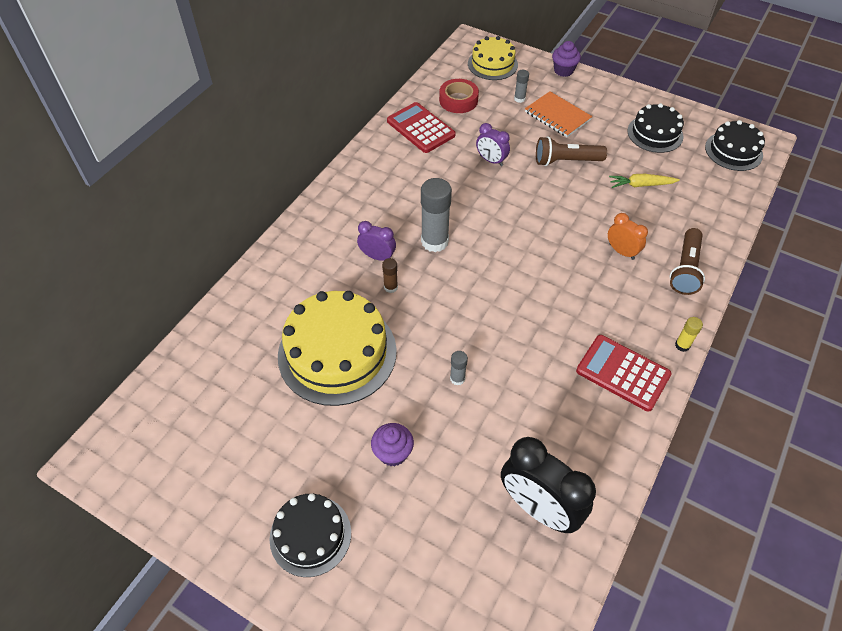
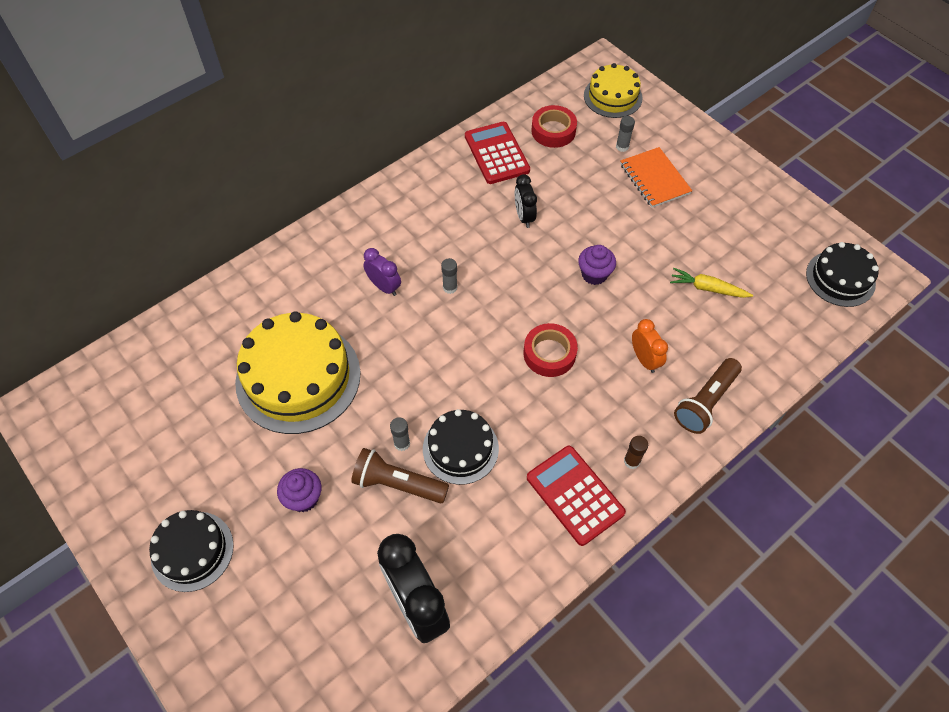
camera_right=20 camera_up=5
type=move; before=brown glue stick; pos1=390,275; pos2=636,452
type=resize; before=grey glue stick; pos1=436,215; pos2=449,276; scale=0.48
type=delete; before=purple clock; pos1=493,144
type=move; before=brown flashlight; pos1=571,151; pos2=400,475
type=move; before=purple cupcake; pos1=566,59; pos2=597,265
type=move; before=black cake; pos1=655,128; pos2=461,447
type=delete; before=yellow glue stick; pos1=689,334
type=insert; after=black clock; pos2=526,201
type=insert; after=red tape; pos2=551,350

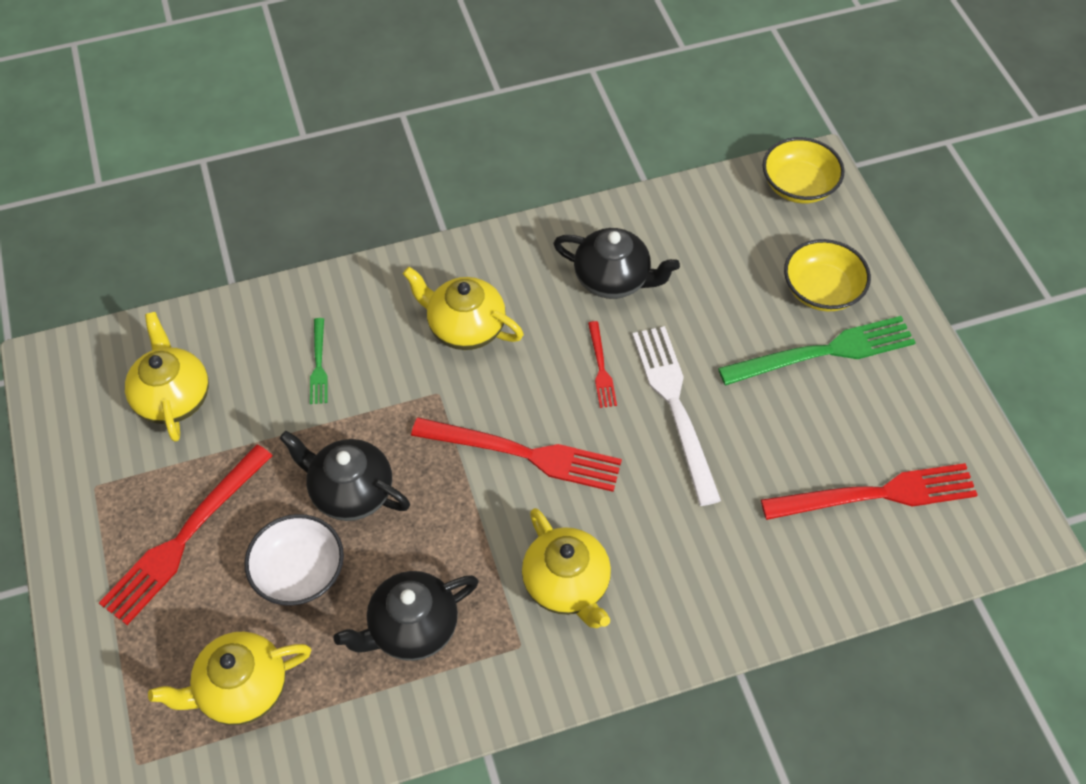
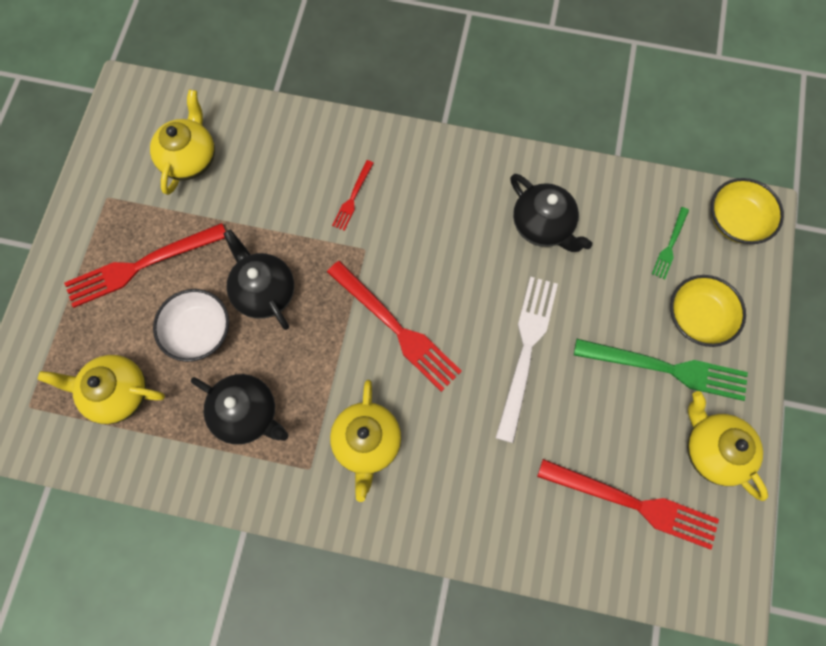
camera_right=30 camera_up=15
type=move; before=green fork; pos1=319,361; pos2=670,243
type=rotate; before=black teapot; pos1=406,616; pos2=239,409; turn=-150
type=move; before=yellow teapot; pos1=463,308; pos2=727,446
type=move; before=red fork; pos1=602,364; pos2=353,195

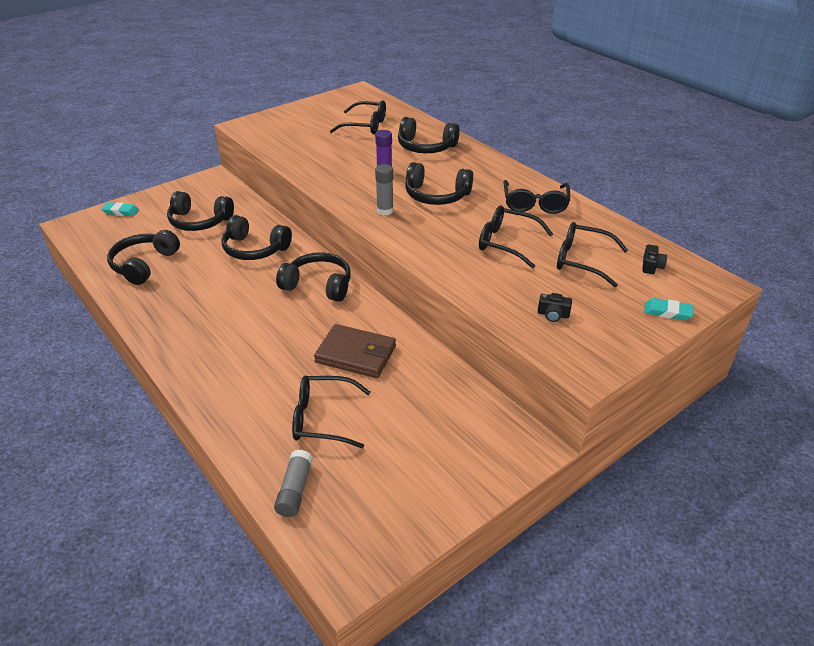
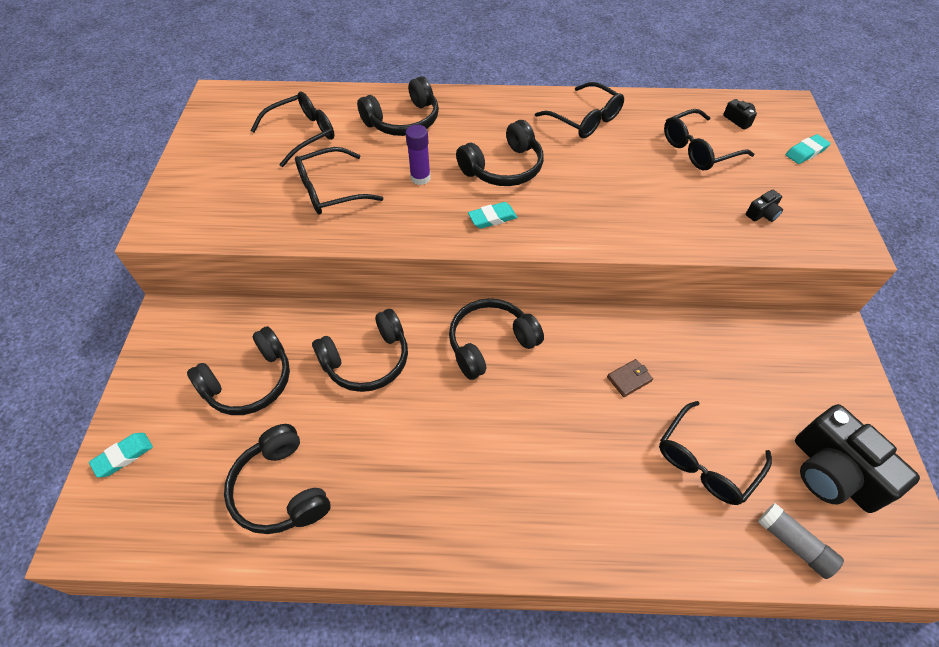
camera_right=-50 camera_up=15
type=resize; before=brown wallet; pos1=355,351; pos2=630,378; scale=0.46
type=replace; before=grey glue stick; after=turquoise eraser; pos1=384,189; pos2=492,215
type=move; before=black glasses; pos1=516,236; pos2=339,181
type=insert; after=black camera; pos2=857,458

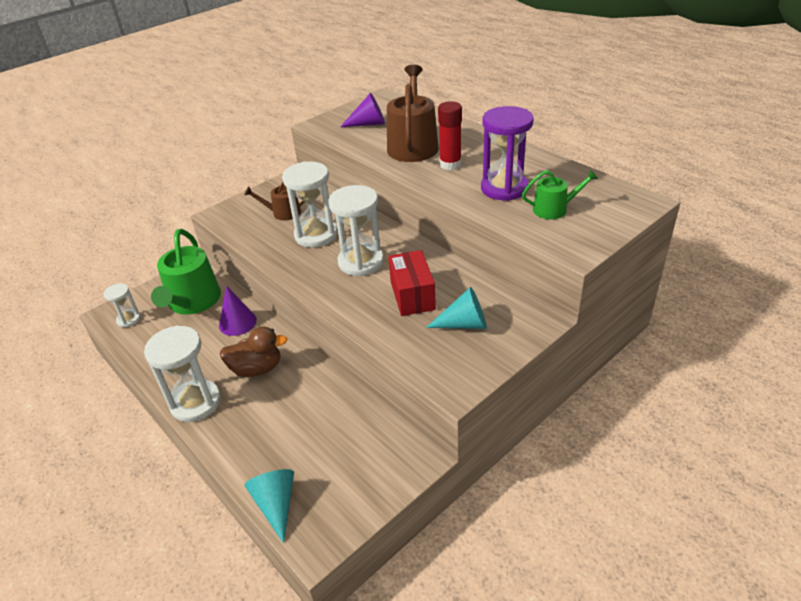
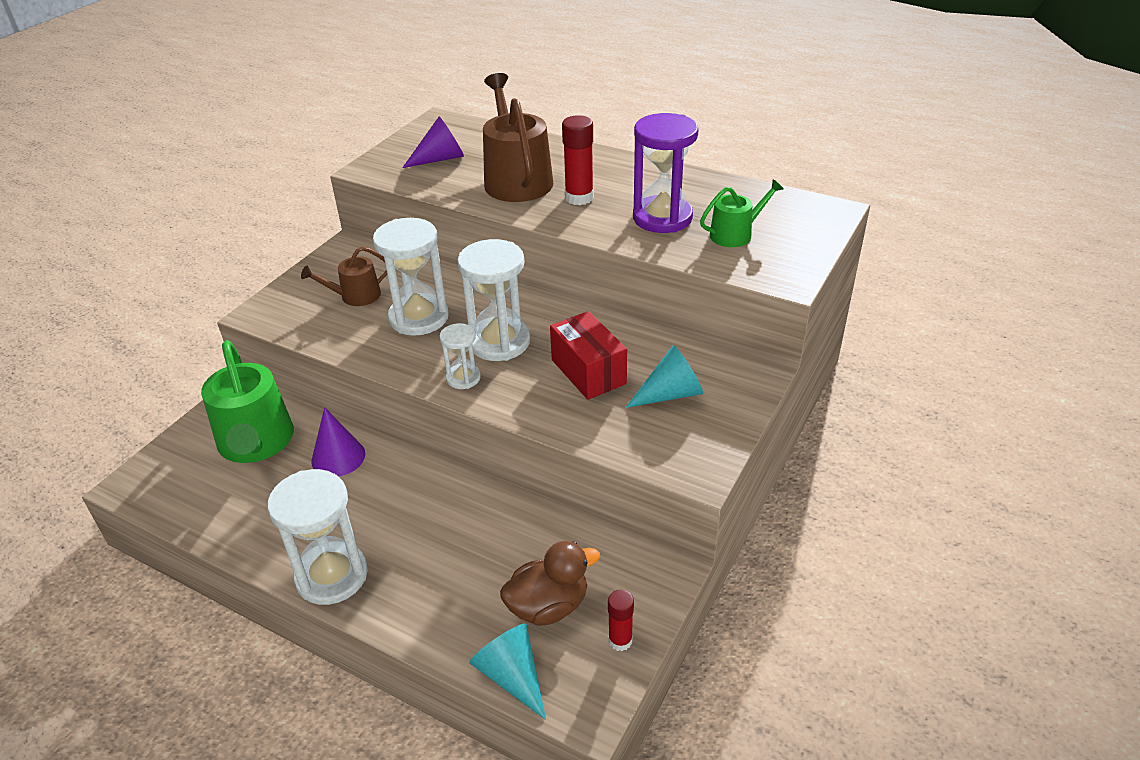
camera_right=-20 camera_up=0
type=move; before=white hourglass; pos1=122,306; pos2=460,356
type=move; before=brown duck; pos1=254,352; pos2=550,583
type=insert; after=red glue stick; pos2=621,620

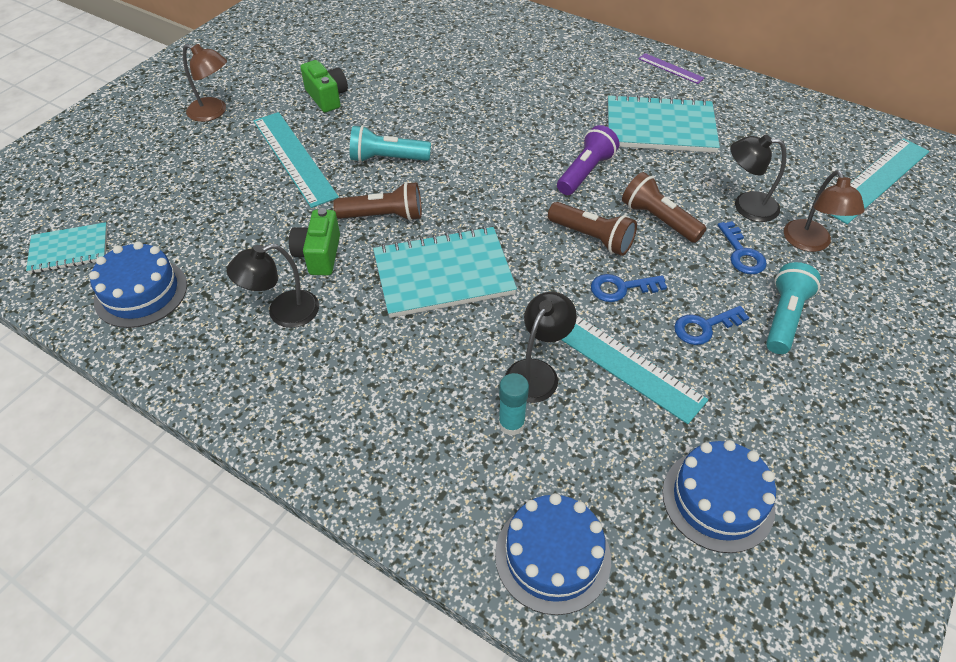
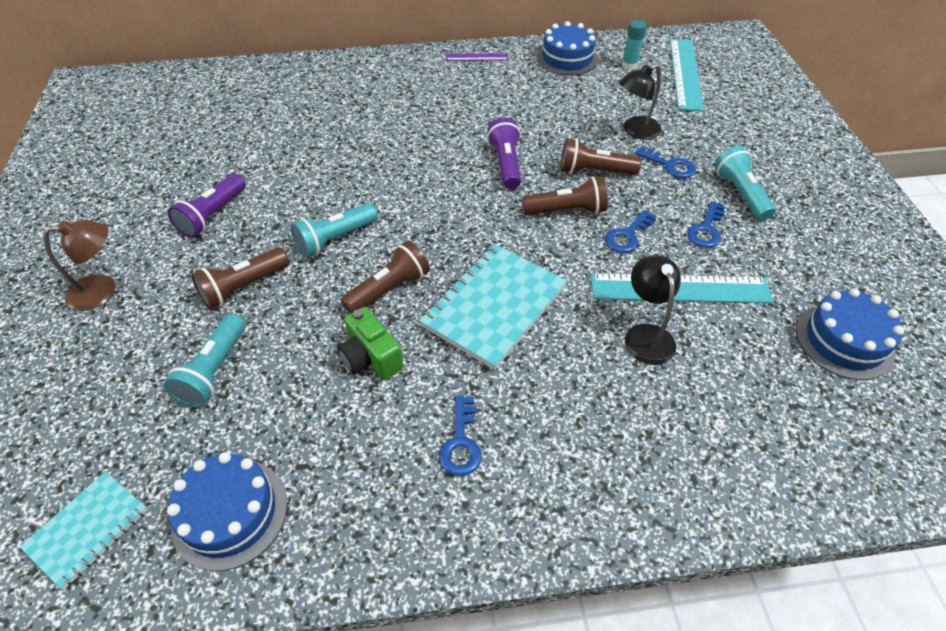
camera_right=-40 camera_up=0
type=delete; before=black lamp; pos1=273,286
type=replace; before=turquoise ruler; after=brown flashlight; pos1=296,160; pos2=240,278
type=replace; before=green camera; after=purple flashlight; pos1=324,86; pos2=207,206
type=move; before=blue cake; pos1=553,554; pos2=567,48
type=move; before=turquoise glue stick; pos1=514,404; pos2=634,45
type=delete; before=turquoise notebook; pos1=664,123
type=delete; before=brown lamp; pos1=824,211
type=insert; after=turquoise flashlight; pos2=204,361
type=insert; after=blue key; pos2=460,435

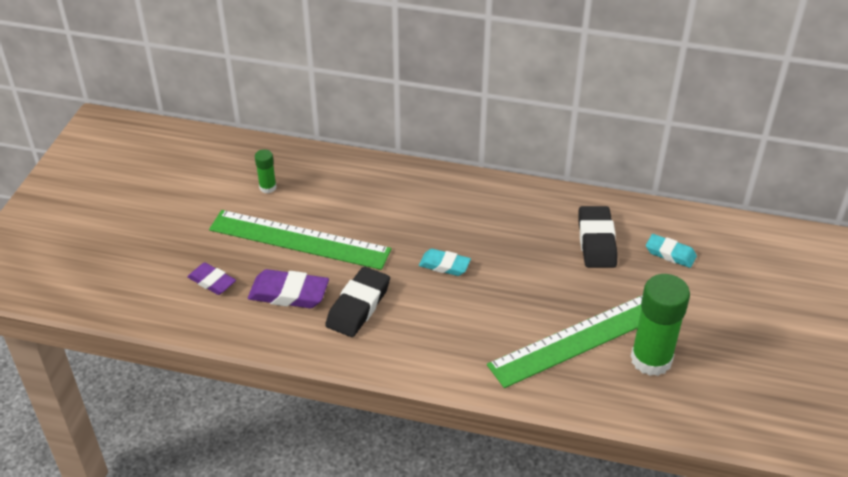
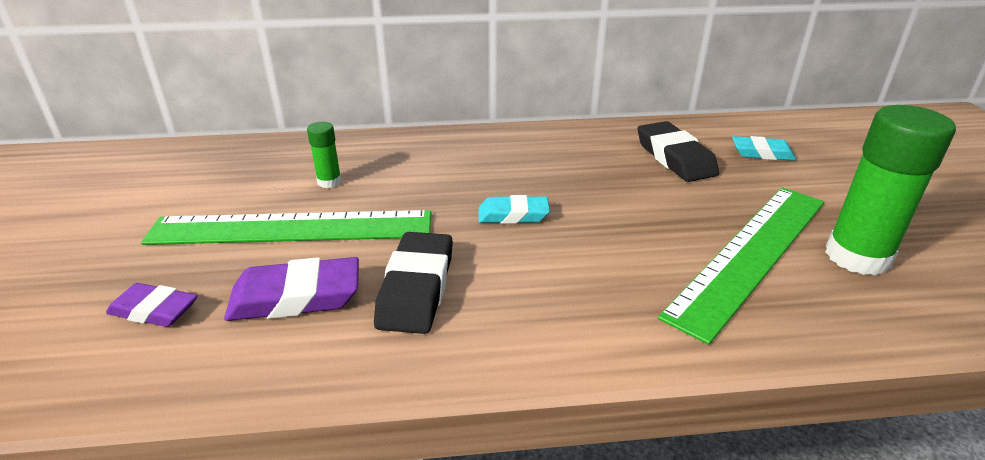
camera_right=-20 camera_up=-10
type=move; before=green glue stick; pos1=266,171; pos2=324,155

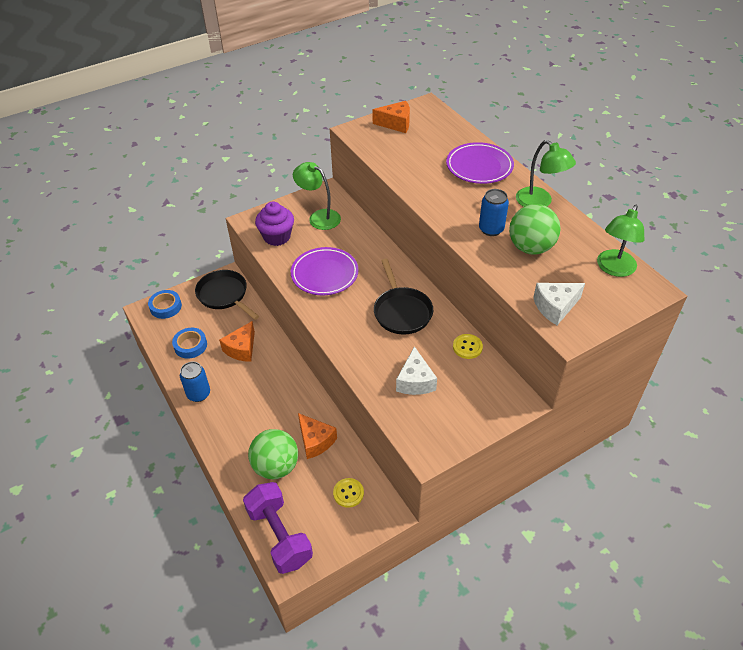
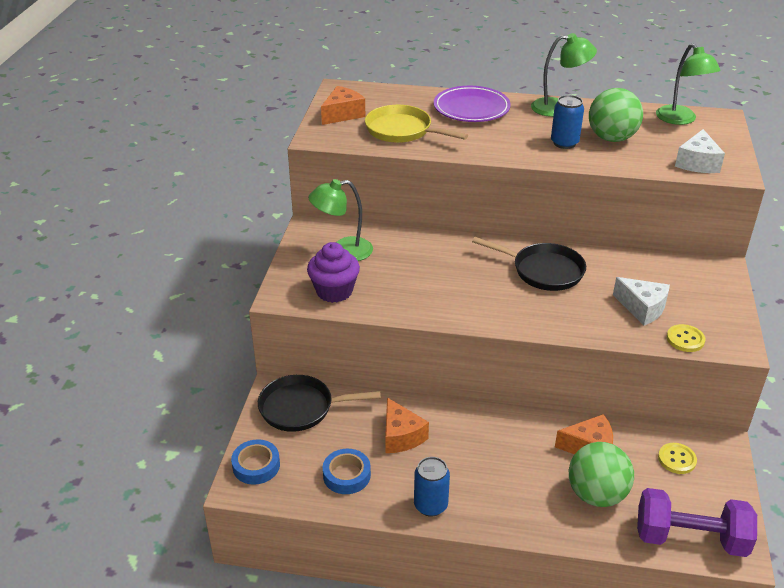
camera_right=-50 camera_up=-10
type=delete; before=purple plate; pos1=325,271
type=move; before=yellow button; pos1=468,346; pos2=686,338
type=insert; after=yellow pan; pos2=416,124

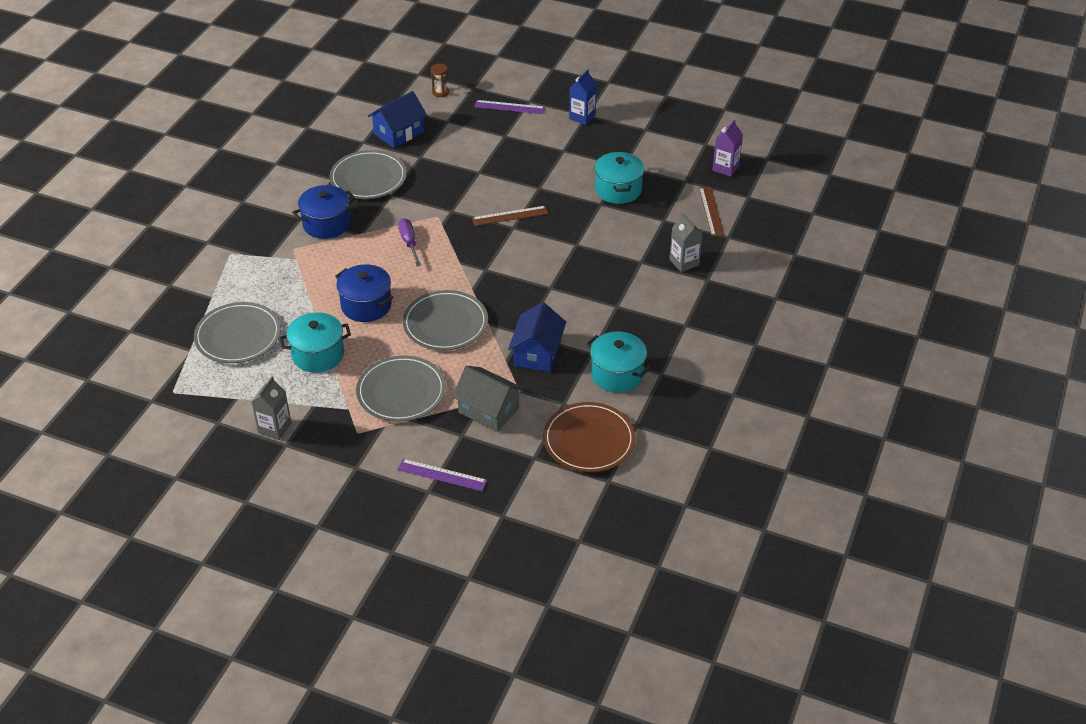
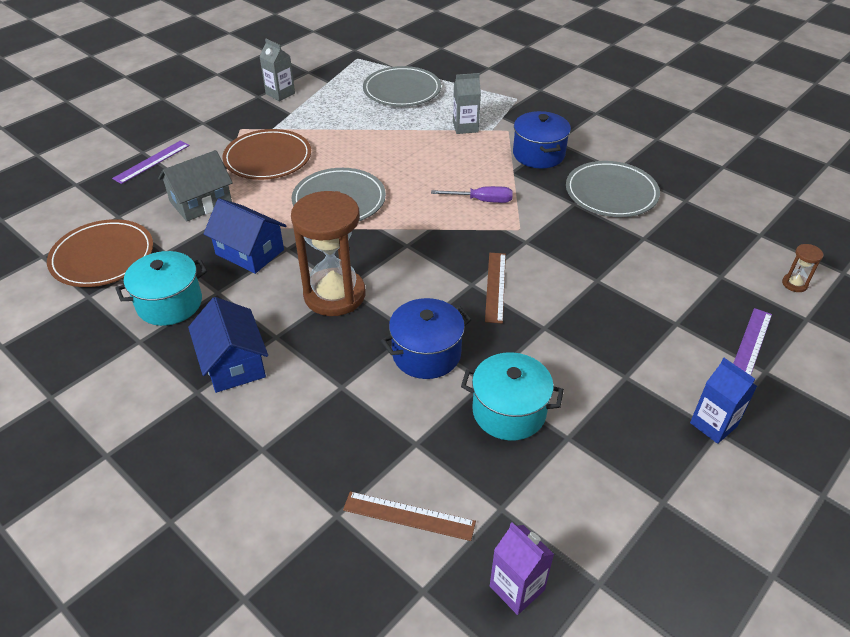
camera_right=110 camera_up=0
type=delete; before=turquoise pot; pos1=315,342
type=move; before=blue pot; pos1=364,293; pos2=426,338
type=recolor; before=grey plate; after=brown plate; pos1=401,389; pos2=266,154
type=move; before=blue house; pos1=397,119; pos2=228,345
type=move; before=grey carton; pos1=686,242; pos2=467,103
type=insert; after=brown hourglass; pos2=328,253

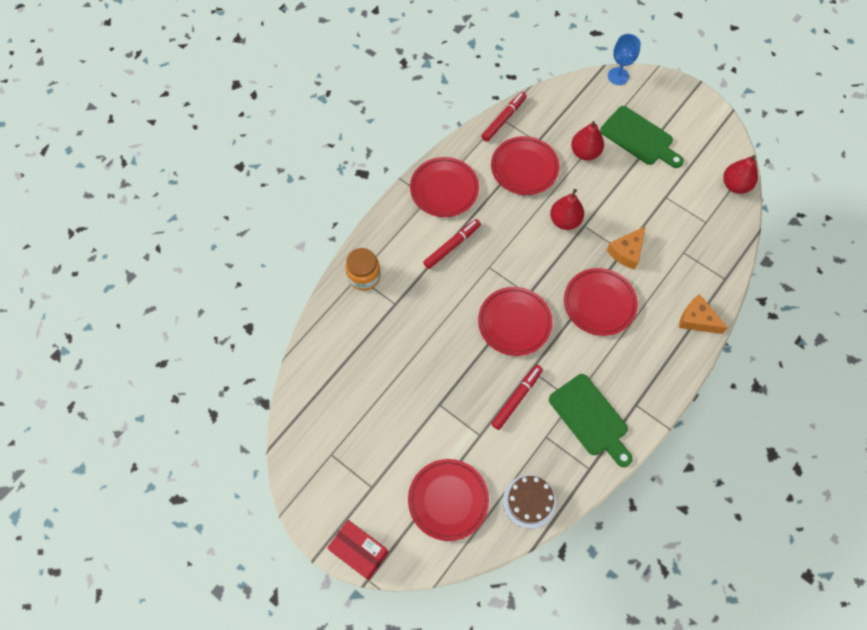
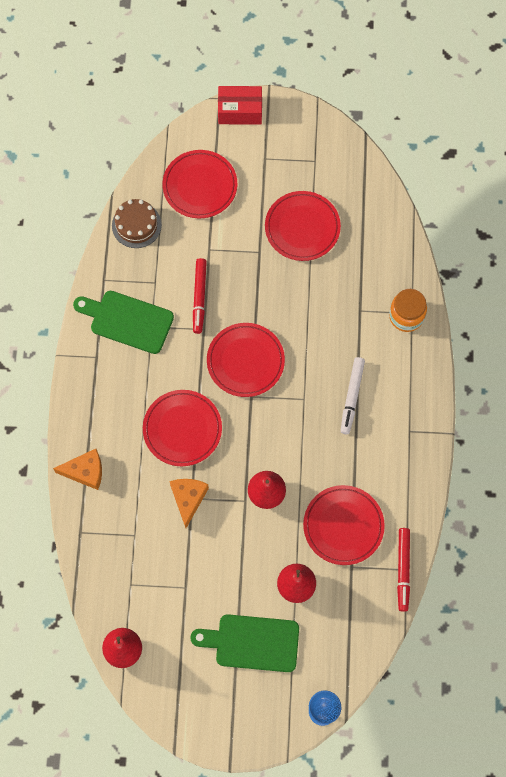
camera_right=145 camera_up=5
type=move; before=red plate; pos1=444,187; pos2=303,226
type=recolor; before=red marker; after=white marker; pos1=452,244; pos2=353,395

